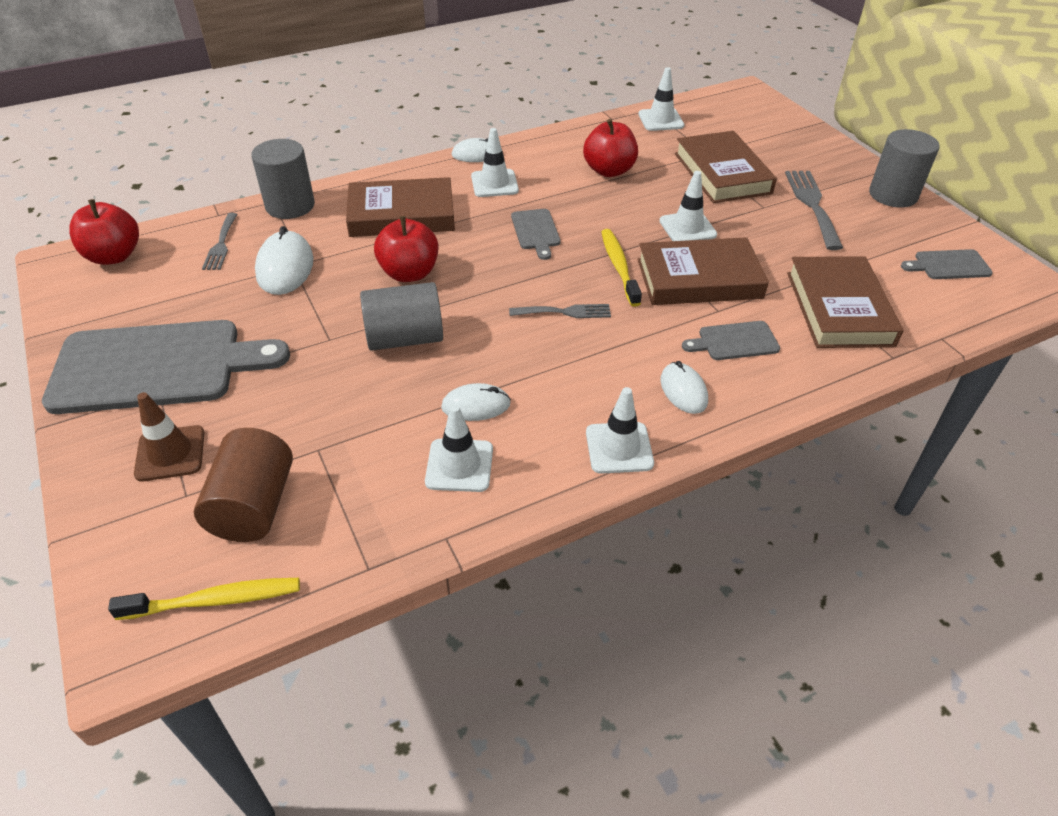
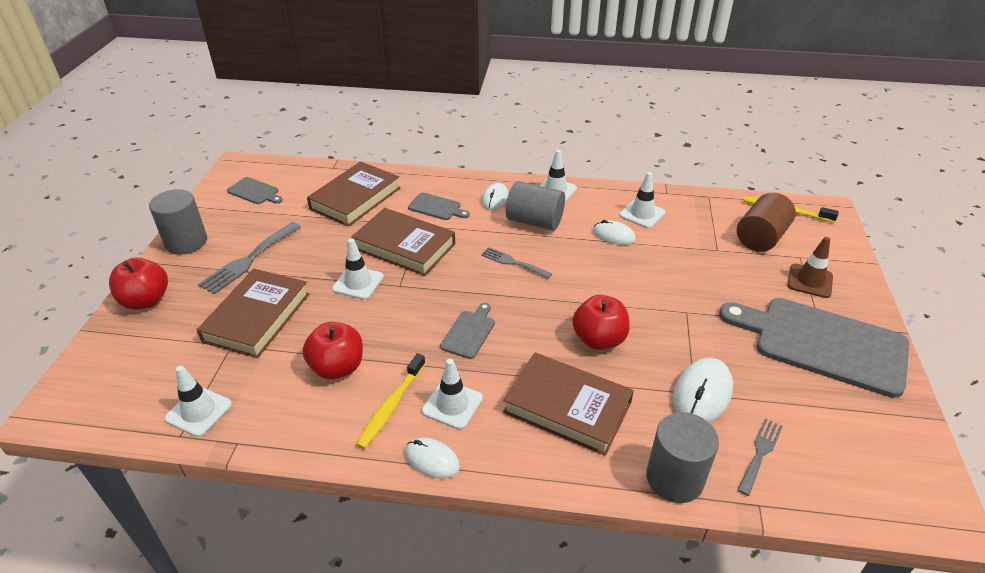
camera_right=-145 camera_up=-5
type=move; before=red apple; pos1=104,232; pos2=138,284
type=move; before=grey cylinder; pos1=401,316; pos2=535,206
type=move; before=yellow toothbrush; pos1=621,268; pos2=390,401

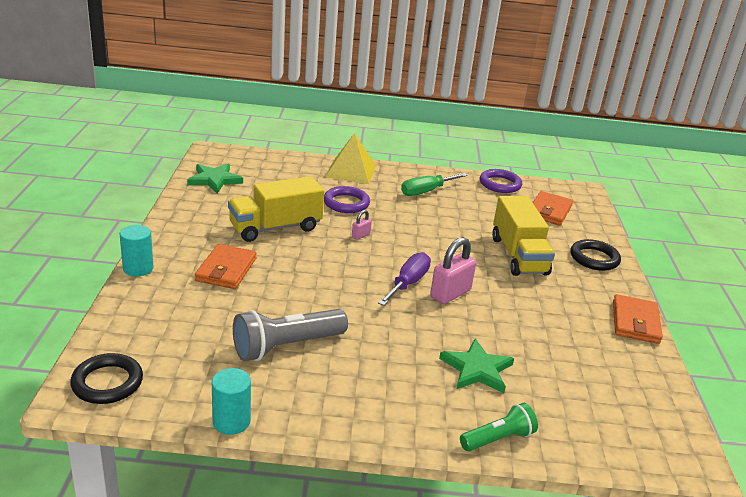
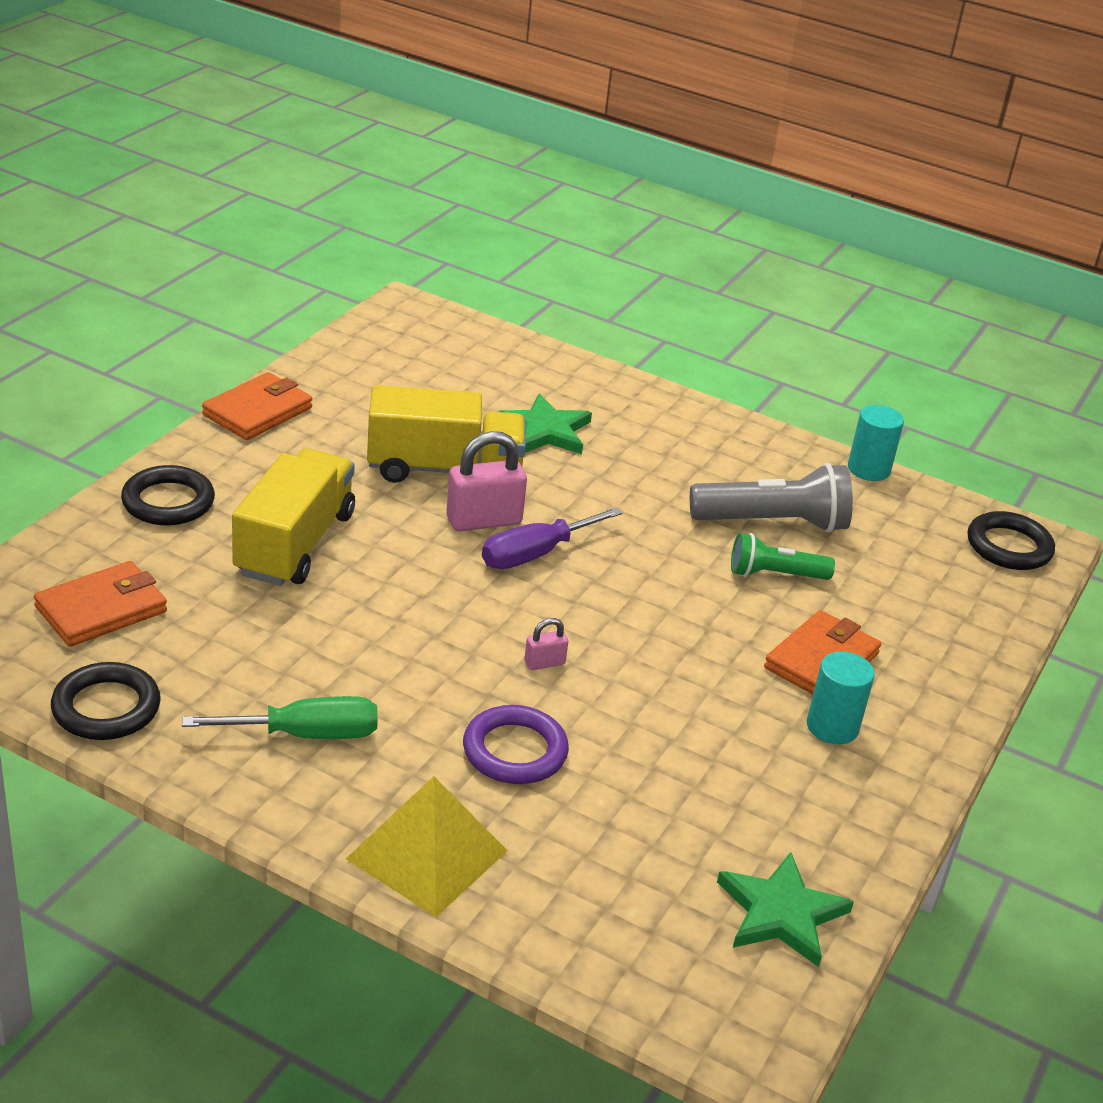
camera_right=-155 camera_up=5
type=move; before=turquoise cylinder; pos1=136,251; pos2=841,697
type=move; before=yellow truck; pos1=276,209; pos2=446,434
type=move; before=green flashlight; pos1=499,427; pos2=783,556
type=recolor; before=purple ring; after=black ring; pos1=501,181; pos2=106,701

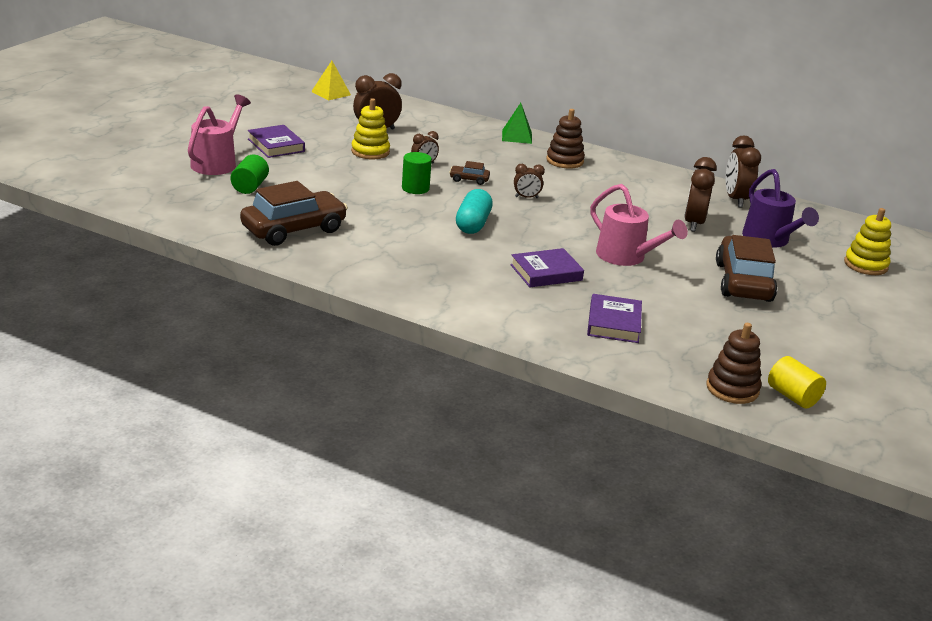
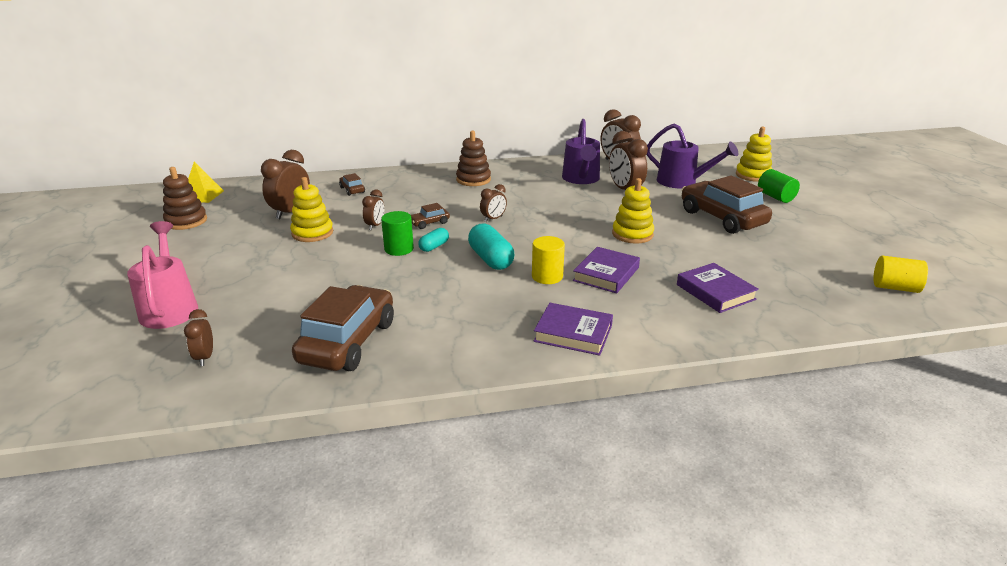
camera_right=-35 camera_up=0
type=move; before=green cylinder; pos1=250,174; pos2=779,186
type=move; before=purple book; pos1=276,141; pos2=573,329
type=delete; before=green pyramid; pos1=517,123
type=replace; before=pink watering can; after=yellow stacking toy; pos1=639,225; pos2=633,211
type=move; before=brown stacking toy; pos1=734,363; pos2=185,198
type=insert; after=brown clock; pos2=198,337
type=insert; after=brown car; pos2=352,184
type=insert; after=turquoise capsule; pos2=433,240
type=insert; after=yellow cylinder; pos2=548,260
type=insert; after=purple watering can; pos2=581,151

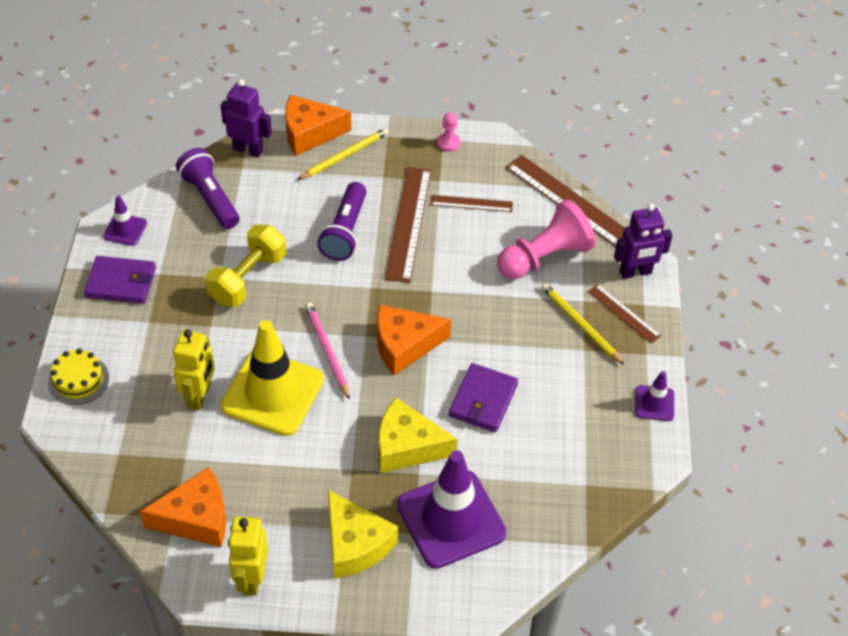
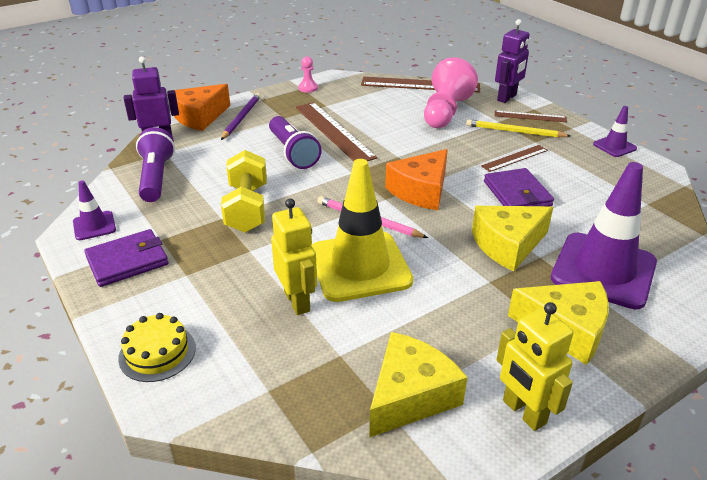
camera_right=-35 camera_up=-15
type=recolor; before=orange cheese; after=yellow cheese; pos1=183,507; pos2=418,385
type=rotate; before=purple flashlight; pos1=207,188; pos2=155,164; turn=60
type=recolor; before=yellow pencil; after=purple pencil; pos1=343,154; pos2=241,116
type=move; before=brown ruler; pos1=471,203; pos2=514,158

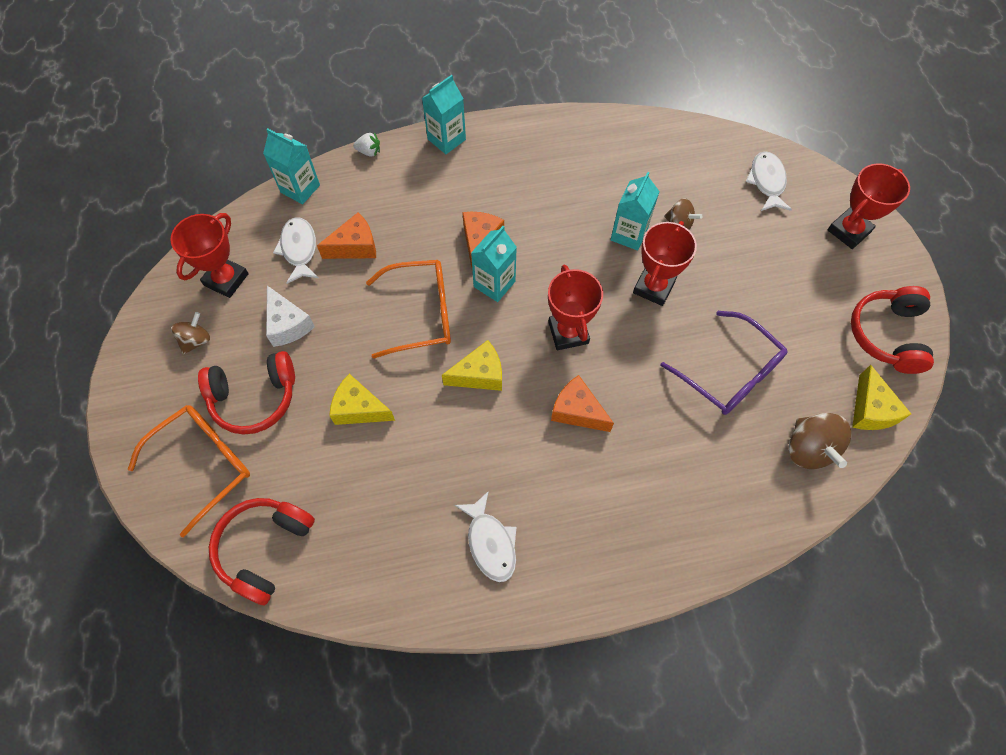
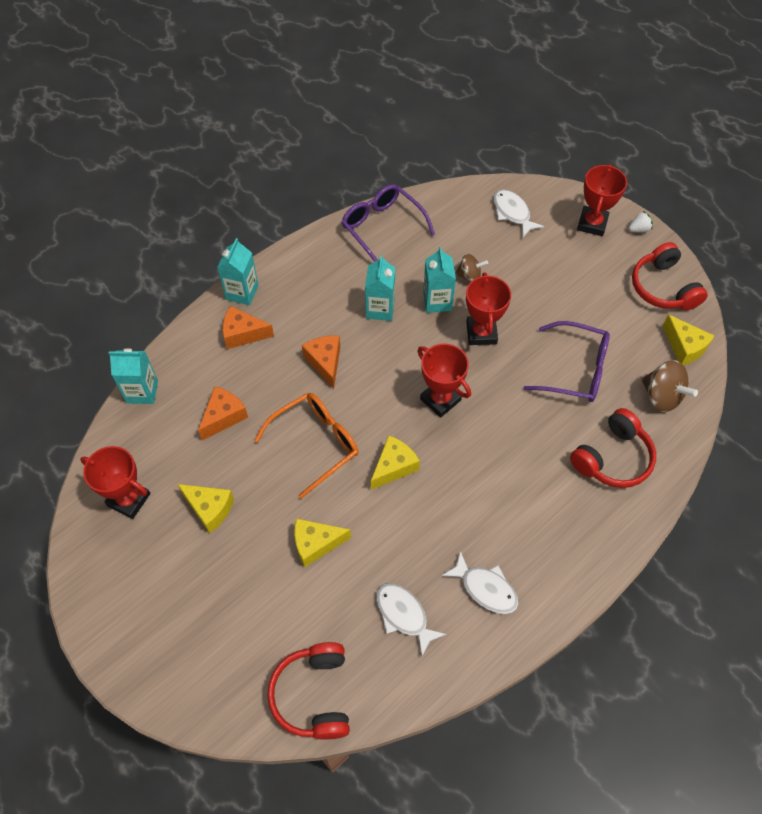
camera_right=-30 camera_up=-5
type=delete; before=orange glasses; pos1=189,471
type=rotate; before=red trophy; pos1=209,255; pos2=115,482; turn=-60
type=delete; before=brown spinning top; pos1=190,333
type=move; before=red headphones; pos1=246,393; pos2=613,448
type=recolor; before=white cheese; after=yellow cheese; pos1=290,316; pos2=205,508
type=move; before=white fish; pos1=296,250; pos2=411,619
type=move; before=white strawberry; pos1=366,144; pos2=641,221
type=move; before=turquoise carton; pos1=494,264; pos2=380,288
type=move; before=orange cheese; pos1=582,403; pos2=248,327
type=insert; after=purple glasses; pos2=388,223

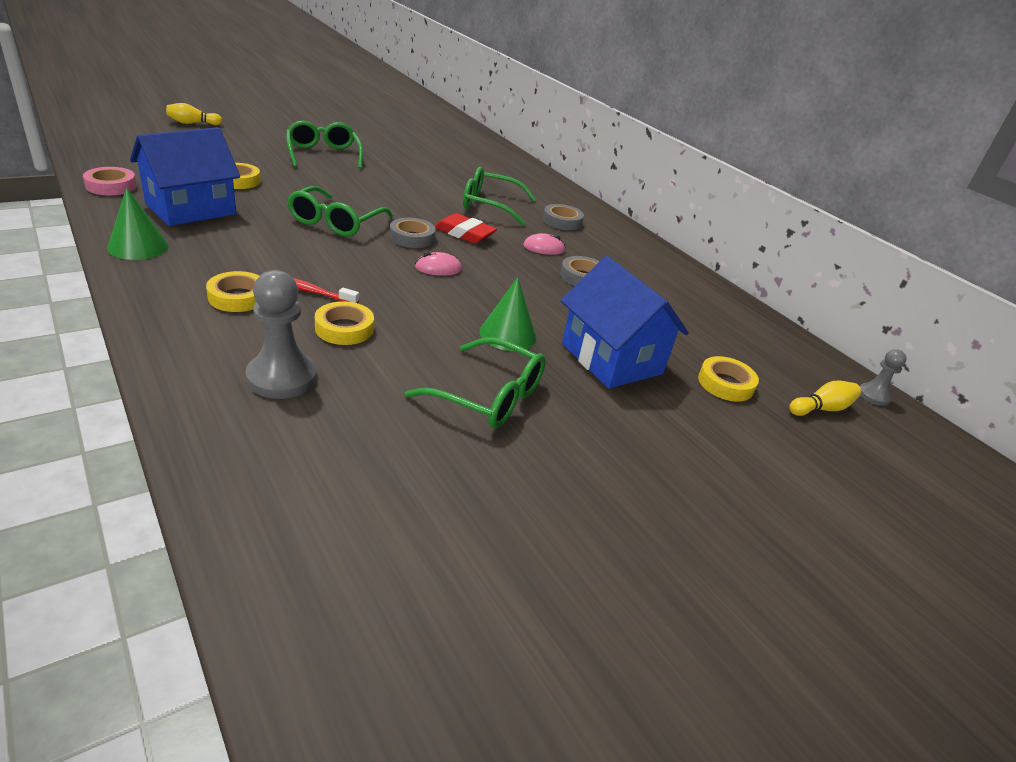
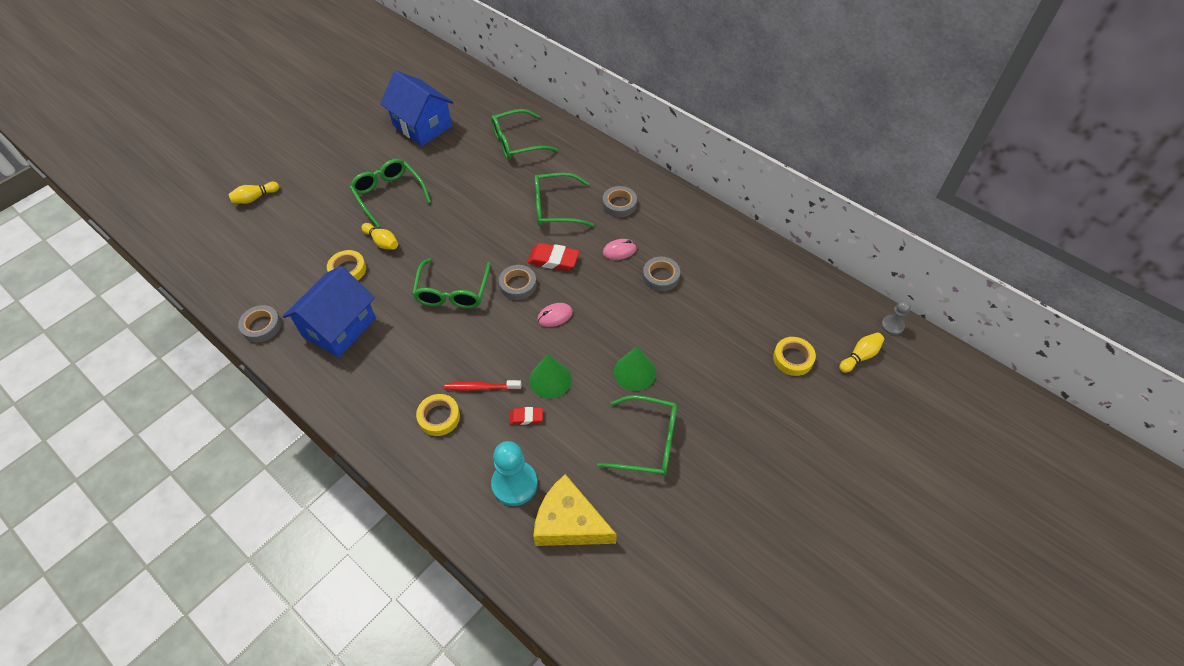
camera_right=-10 camera_up=20
type=recolor; before=pink tape; after=grey tape; pos1=110,181; pos2=259,323
type=move; before=green cone; pos1=138,223; pos2=550,376
type=recolor; before=grey pawn; after=turquoise pawn; pos1=281,334; pos2=514,473
type=replace; before=yellow tape; after=red eraser; pos1=344,323; pos2=526,416
type=move; before=blue house; pos1=625,322; pos2=417,108
type=insert; after=yellow bowling pin; pos2=380,236
type=insert; after=green glasses; pos2=524,134
type=insert; after=yellow cheese; pos2=575,510

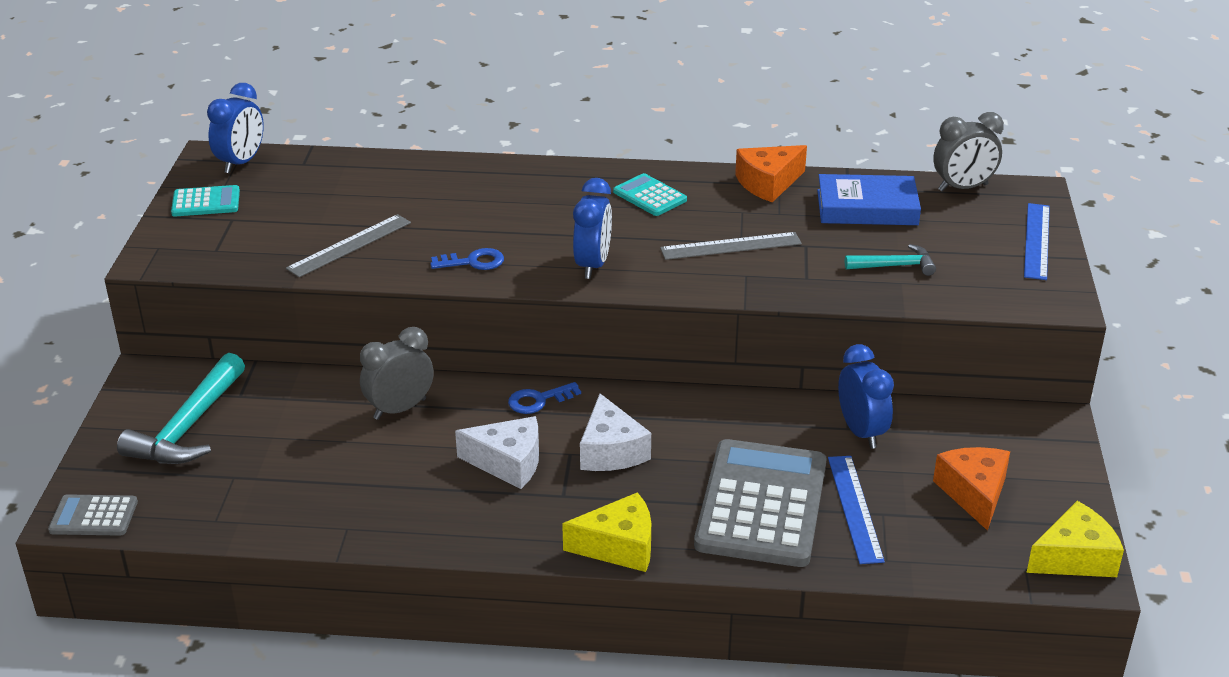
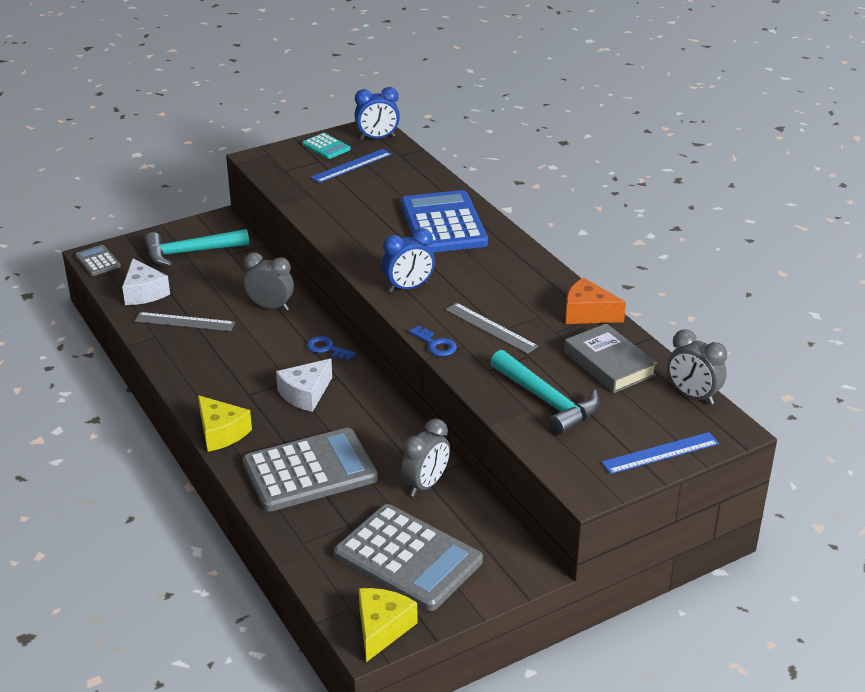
camera_right=55 camera_up=0
type=move; before=grey ruler; pos1=348,245; pos2=185,321
type=move; before=blue key; pos1=467,259; pos2=433,341
type=move; before=white cheese; pos1=497,452; pos2=146,281
type=delete; before=turquoise calculator; pos1=650,194
type=recolor; before=blue book; after=grey book; pos1=869,199; pos2=610,358
type=move; before=blue ruler; pos1=856,510; pos2=351,166
type=recolor; before=blue clock; after=grey clock; pos1=866,396; pos2=425,458
type=resize; before=turquoise hammer; pos1=890,260; pos2=545,392; scale=1.79
type=replace; before=orange cheese; after=grey calculator; pos1=971,489; pos2=408,557
type=rotate; before=yellow cheese; pos1=1075,539; pos2=388,625; turn=-105
type=insert; after=blue calculator; pos2=444,221

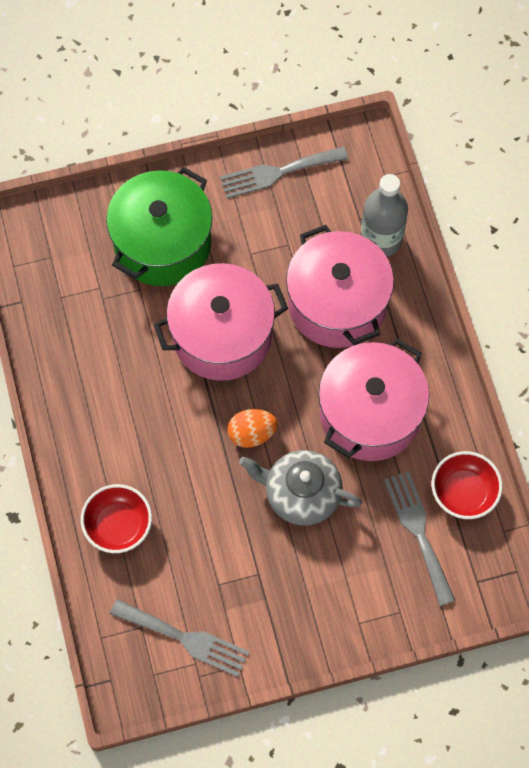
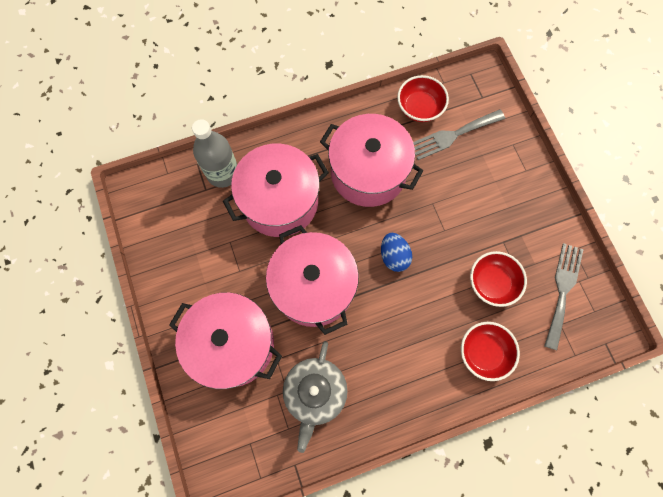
camera_right=-95 camera_up=5
type=recolor; before=green pot; after=pink pot; pos1=159,226; pos2=225,340
type=delete; before=grey fork; pos1=284,172
type=recolor; before=orange egg; after=blue egg; pos1=252,428; pos2=396,252
type=move; before=grey teapot; pos1=300,488; pos2=315,397
type=insert; after=red bowl; pos2=498,279

